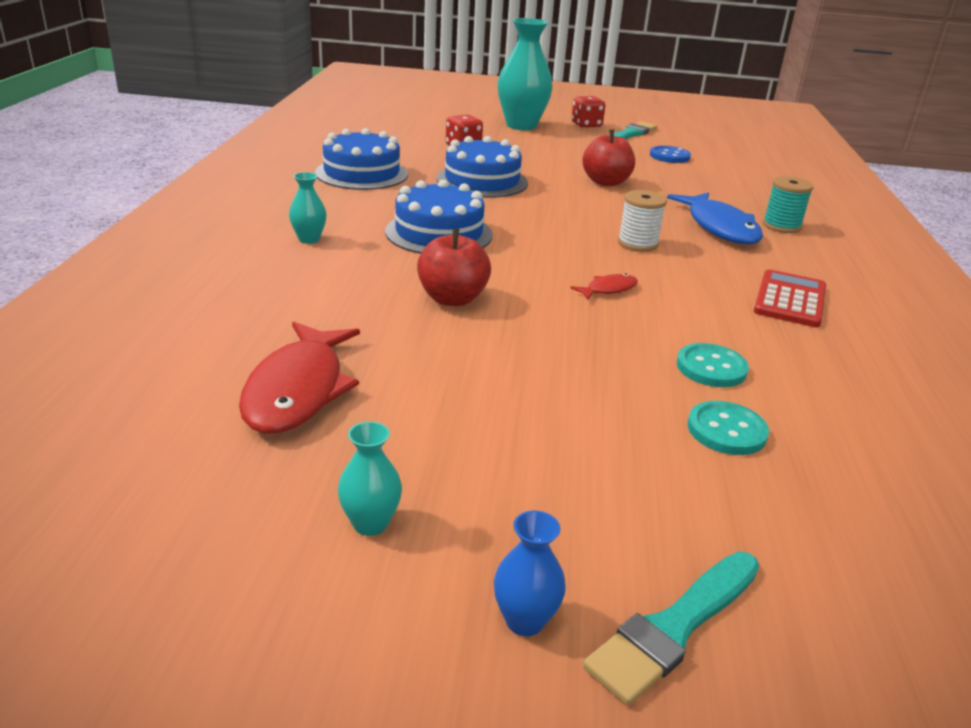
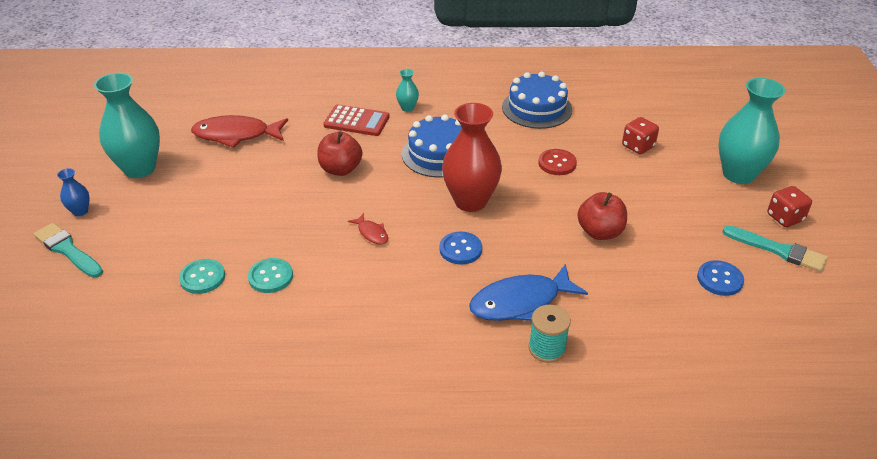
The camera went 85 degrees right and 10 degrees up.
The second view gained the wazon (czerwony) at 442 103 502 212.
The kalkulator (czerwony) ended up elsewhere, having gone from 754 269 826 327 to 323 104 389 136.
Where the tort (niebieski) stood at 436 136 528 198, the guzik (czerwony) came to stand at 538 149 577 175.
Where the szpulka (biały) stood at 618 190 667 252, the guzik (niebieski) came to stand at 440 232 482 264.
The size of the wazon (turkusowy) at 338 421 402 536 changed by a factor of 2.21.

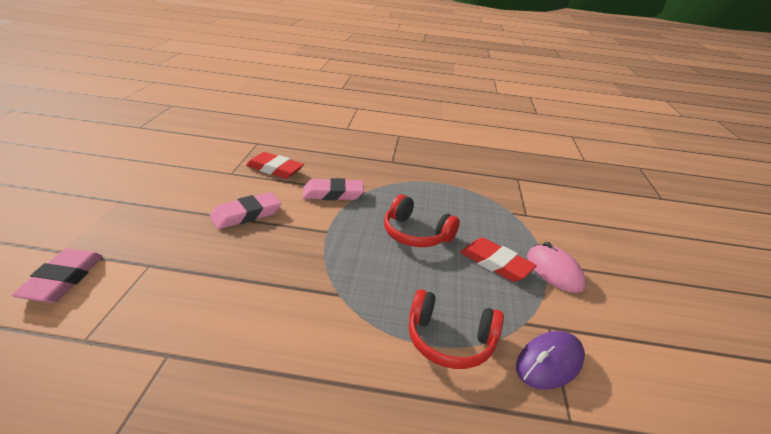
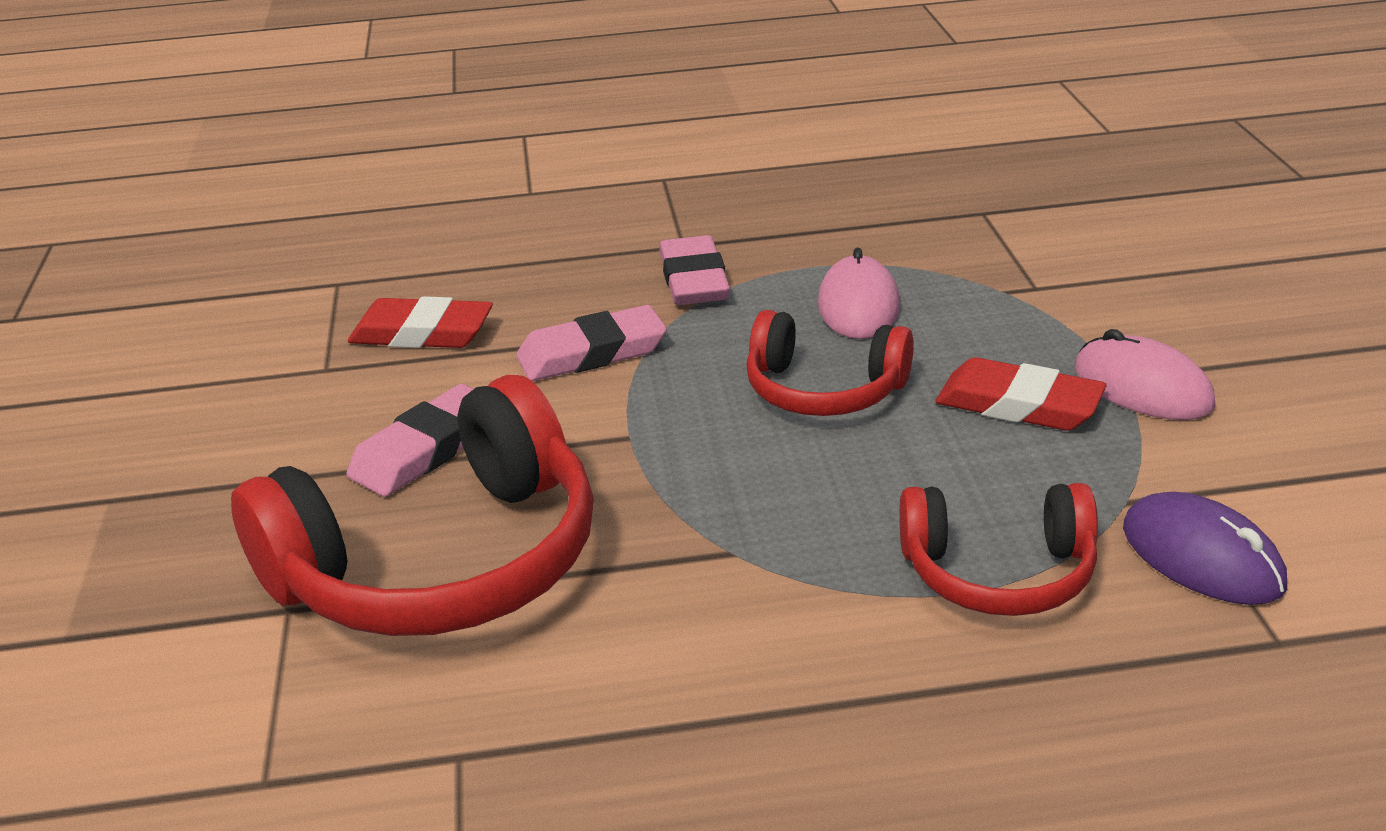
The camera went 10 degrees left and 0 degrees up.
The second view gained the słuchawki (czerwony) at 231 375 594 636.
The second view gained the myszka (różowy) at 818 248 900 339.
The gumka do mazania (różowy) ended up elsewhere, having gone from 12 248 103 303 to 659 235 730 305.
The myszka (fioletowy) at 516 331 585 390 ended up facing another way, 75 degrees counterclockwise from before.

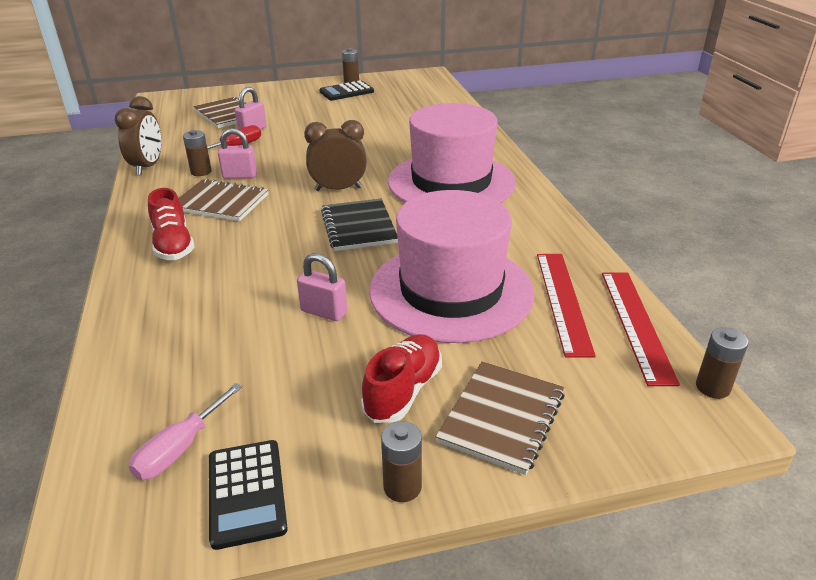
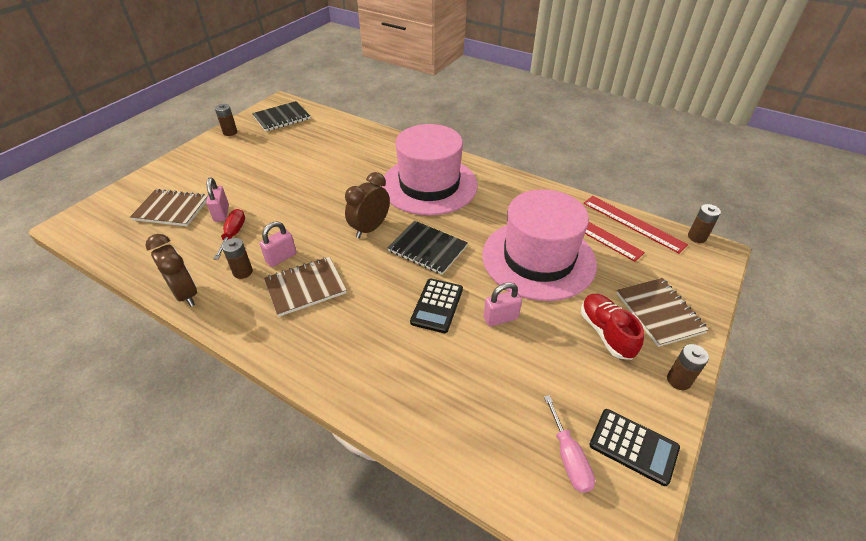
The camera went 45 degrees left and 10 degrees up.
The second view lost the but (czerwony) at 148 188 195 260.
The second view gained the zeszyt (czarny) at 252 101 310 132.
The kalkulator (czarny) ended up elsewhere, having gone from 319 80 374 101 to 410 279 463 333.

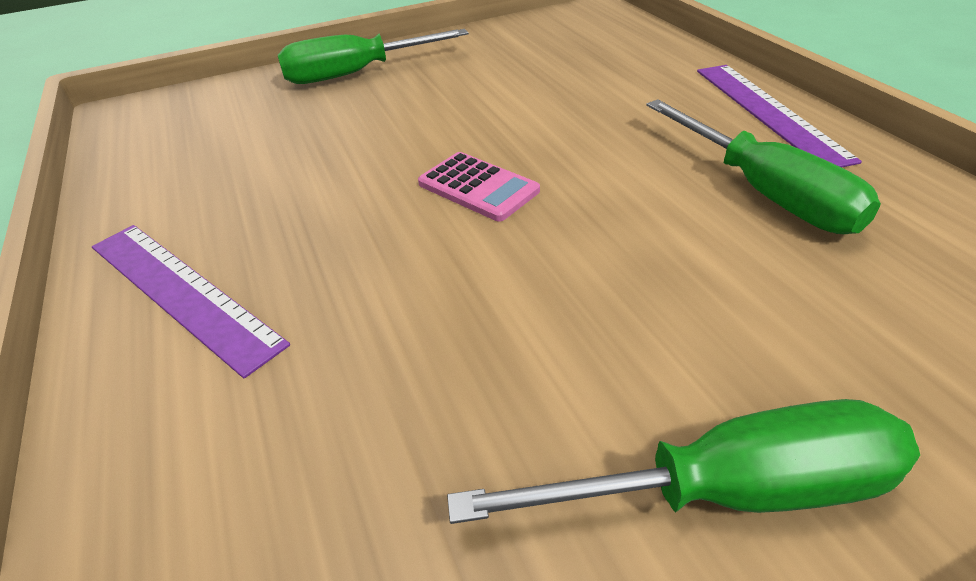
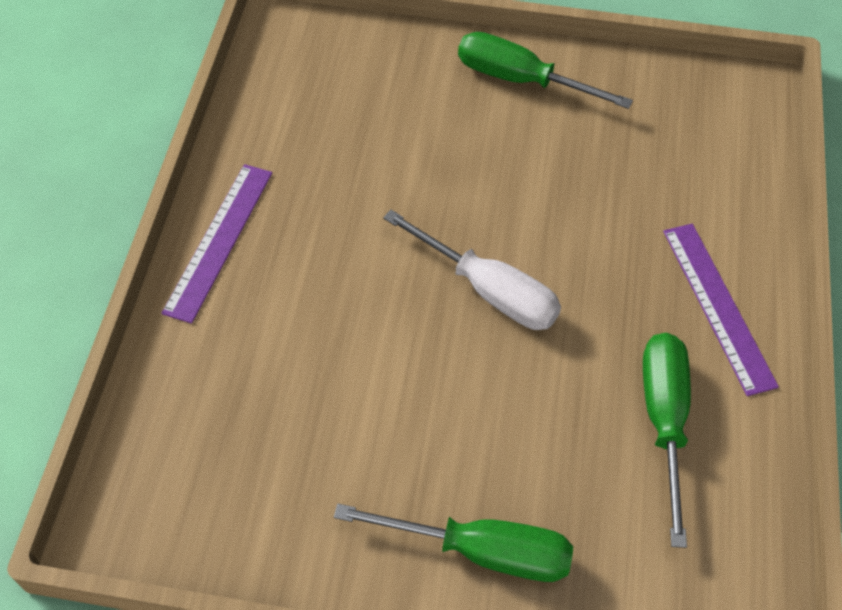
The camera went 150 degrees left and 15 degrees up.
The śrubokręt (zielony) ended up elsewhere, having gone from 646 99 881 234 to 643 333 691 548.
Where the kalkulator (różowy) stood at 418 152 540 222, the śrubokręt (biały) came to stand at 383 210 561 330.

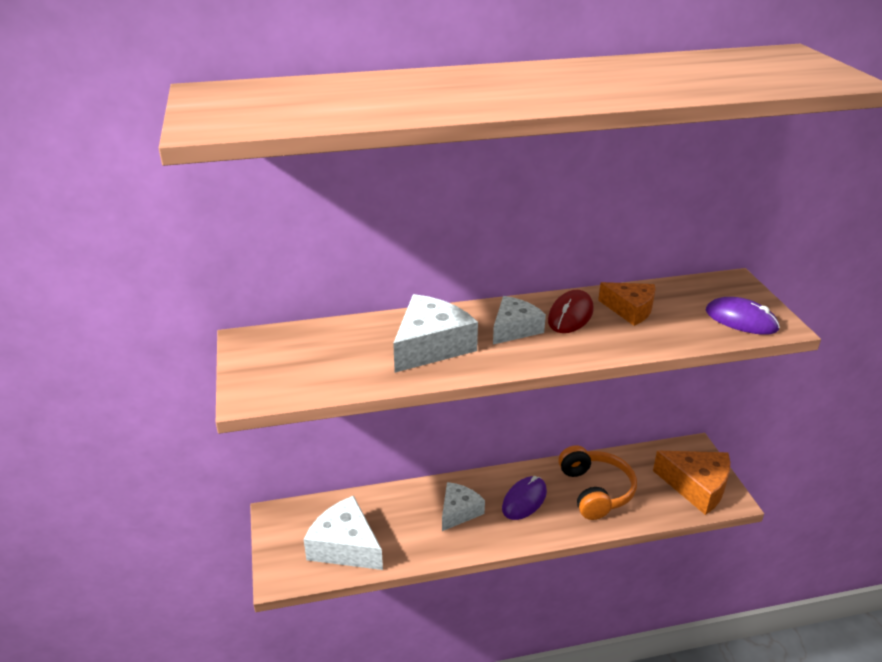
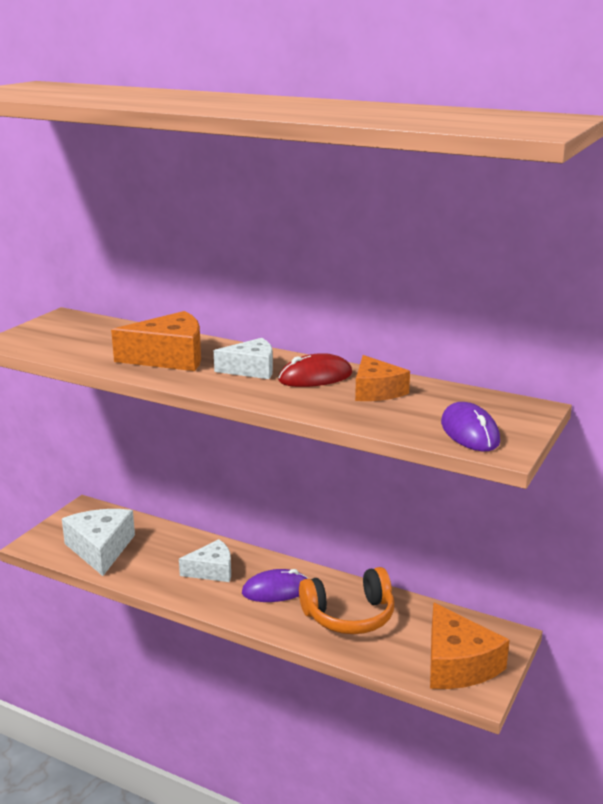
The camera went 40 degrees right and 10 degrees down.
What was the ser (biały) at 393 294 478 373 turned into the ser (pomarańczowy) at 111 311 201 371.
The słuchawki (pomarańczowy) at 558 445 637 520 ended up facing another way, 45 degrees clockwise from before.

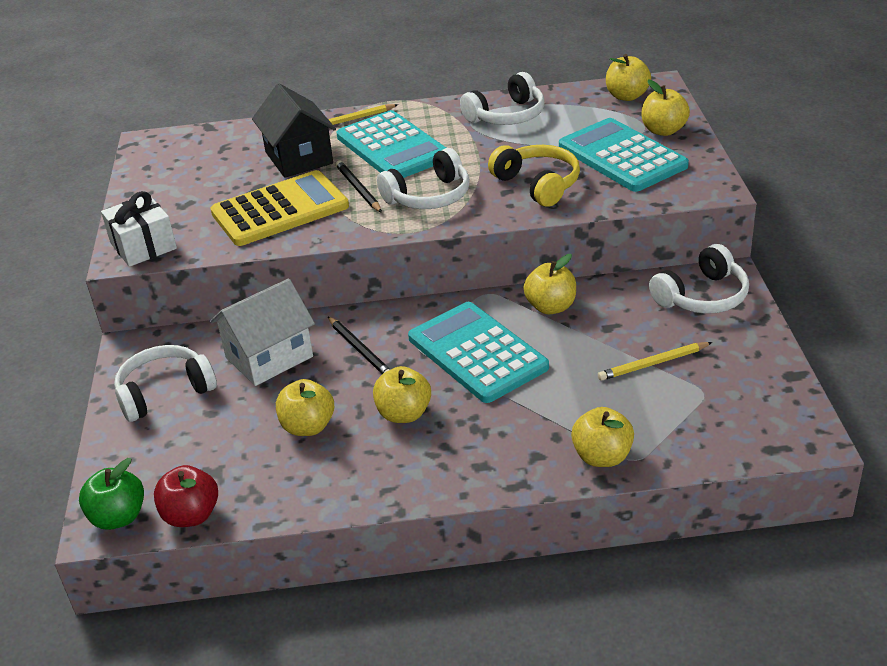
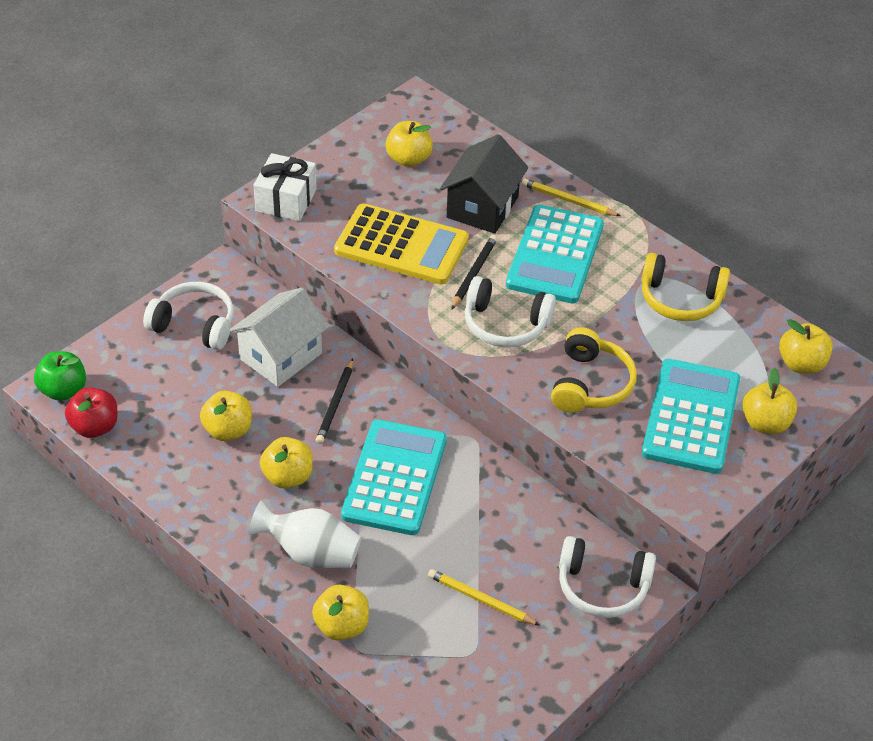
The camera went 45 degrees right and 10 degrees up.
The second view gained the wazon (biały) at 249 501 361 568.
The jabłko (żółty) ended up elsewhere, having gone from 523 254 576 314 to 385 121 433 167.
What was the słuchawki (biały) at 460 72 544 125 turned into the słuchawki (żółty) at 641 253 730 321.
The domek (biały) at 210 279 315 386 ended up facing another way, 60 degrees counterclockwise from before.

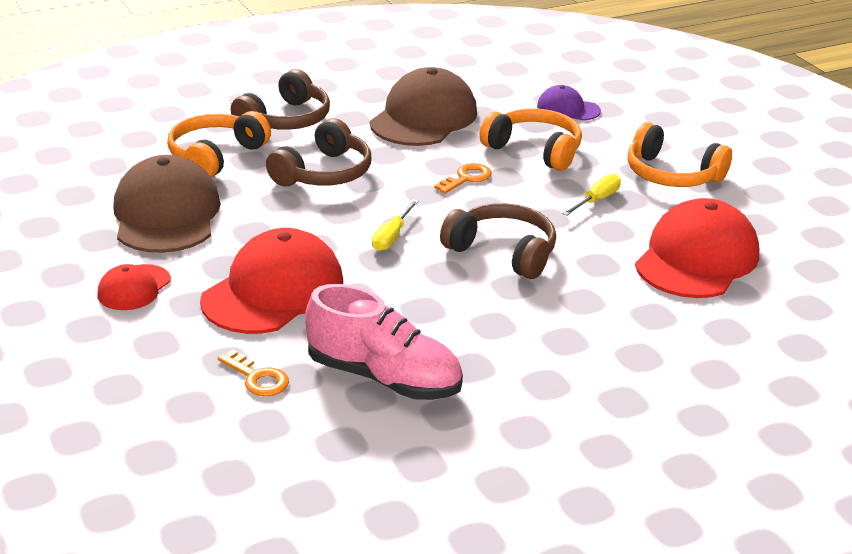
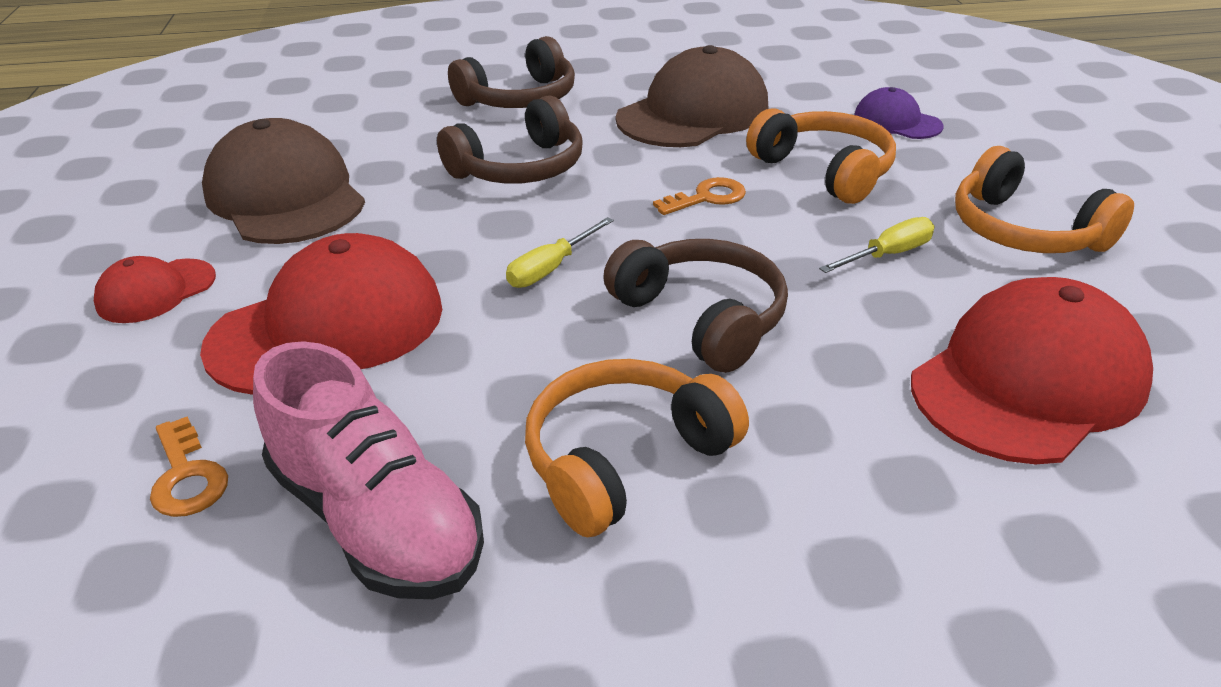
The camera went 20 degrees right and 5 degrees up.
The słuchawki (pomarańczowy) ended up elsewhere, having gone from 167 111 271 178 to 525 359 749 537.
The czapka (brązowy) at 113 155 221 253 ended up facing another way, 45 degrees counterclockwise from before.

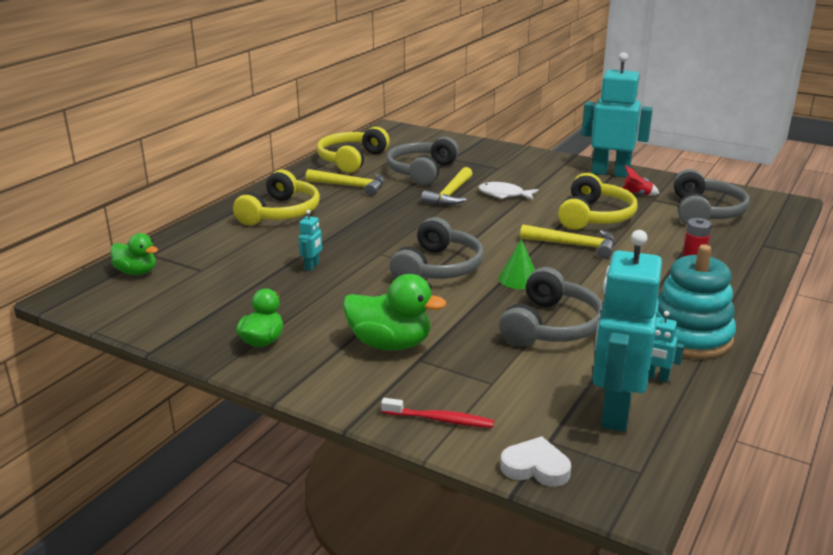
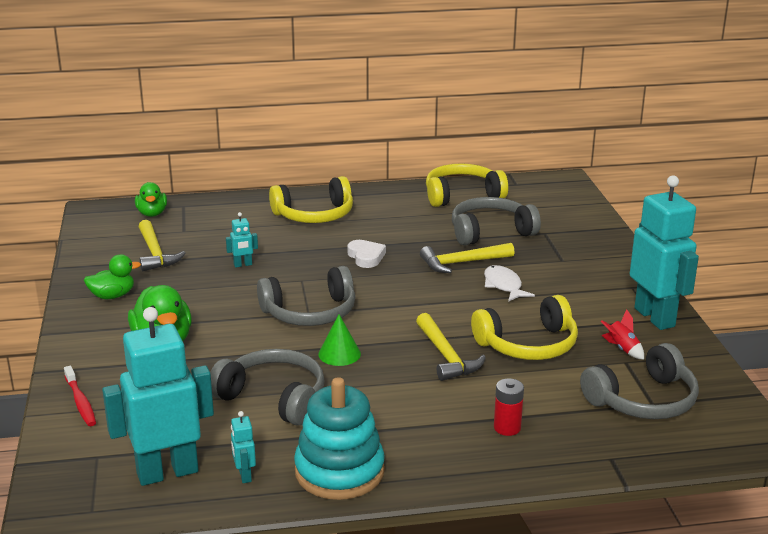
The camera went 50 degrees right and 0 degrees up.
The młotek (żółty) ended up elsewhere, having gone from 305 169 385 196 to 139 220 185 271.
The serce (biały) ended up elsewhere, having gone from 500 436 571 487 to 347 240 386 268.
The słuchawki (szary) at 499 267 603 347 ended up facing another way, 135 degrees counterclockwise from before.

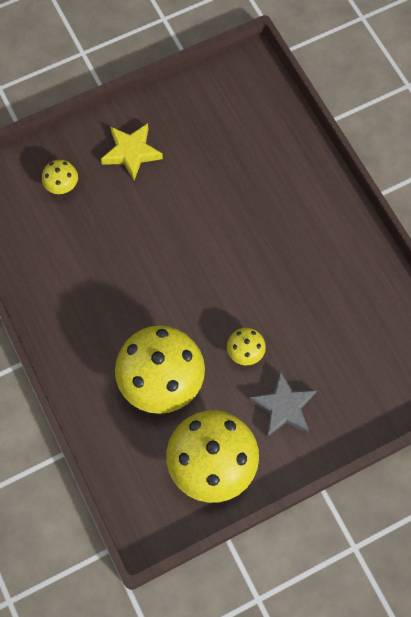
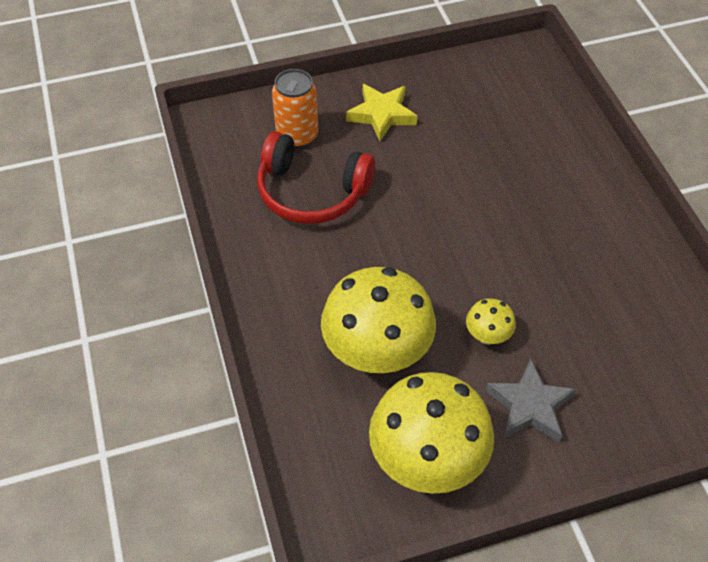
The camera went 10 degrees right and 15 degrees down.
The second view gained the słuchawki (czerwony) at 257 131 375 224.
Where the grzyb (żółty) stood at 42 160 78 194, the puszka (pomarańczowy) came to stand at 272 69 318 148.

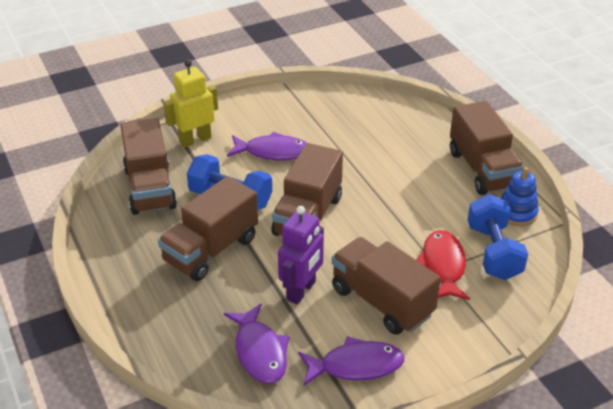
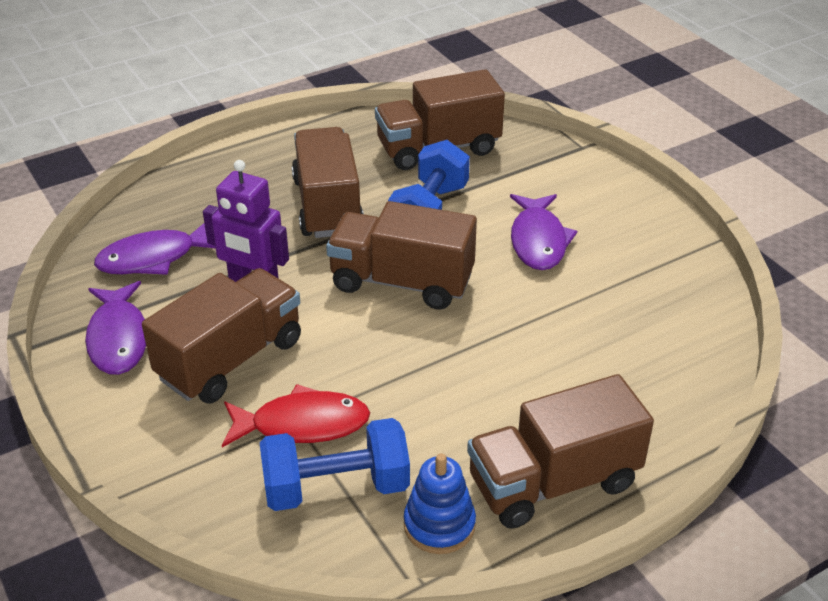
The camera went 85 degrees right and 0 degrees up.
The second view lost the robot (żółty) at 163 60 218 148.
The ciężarówka (brązowy) at 158 176 258 281 ended up facing another way, 45 degrees clockwise from before.

